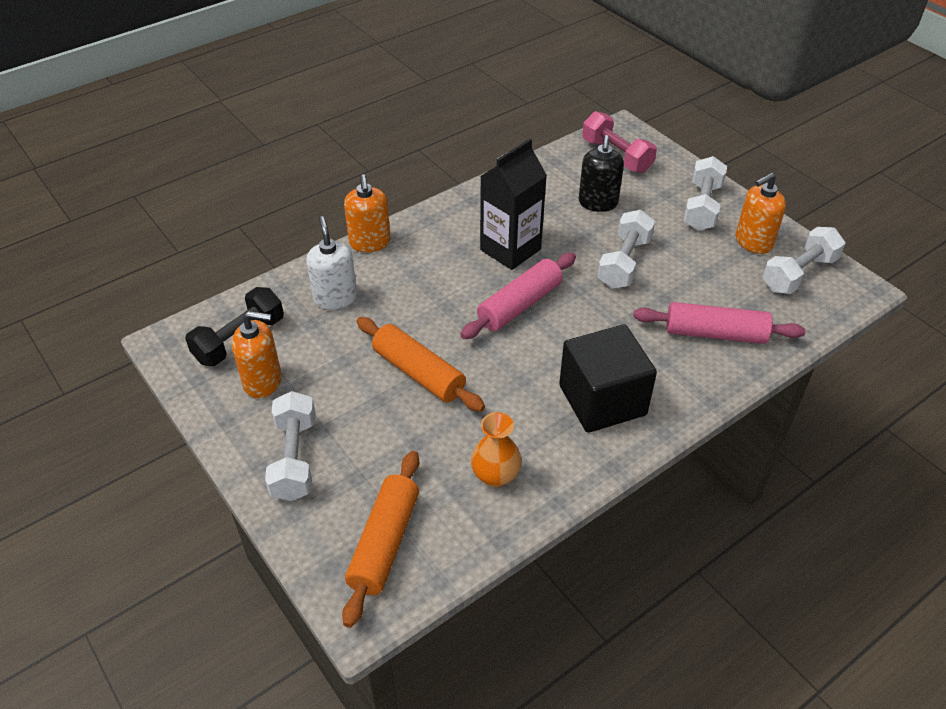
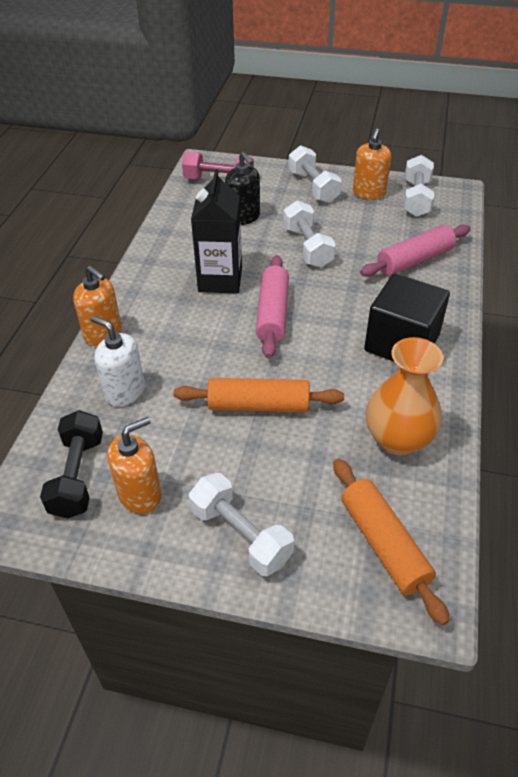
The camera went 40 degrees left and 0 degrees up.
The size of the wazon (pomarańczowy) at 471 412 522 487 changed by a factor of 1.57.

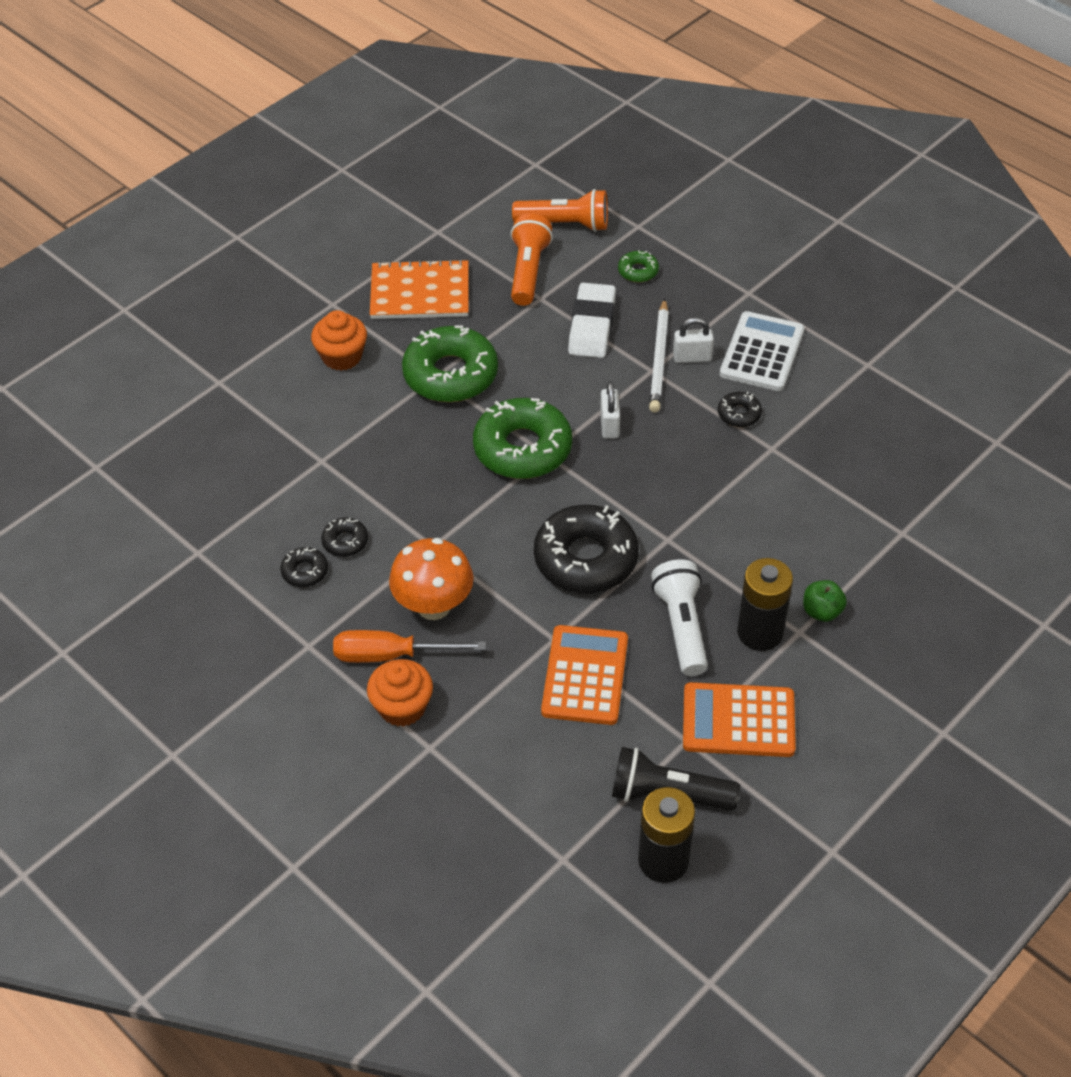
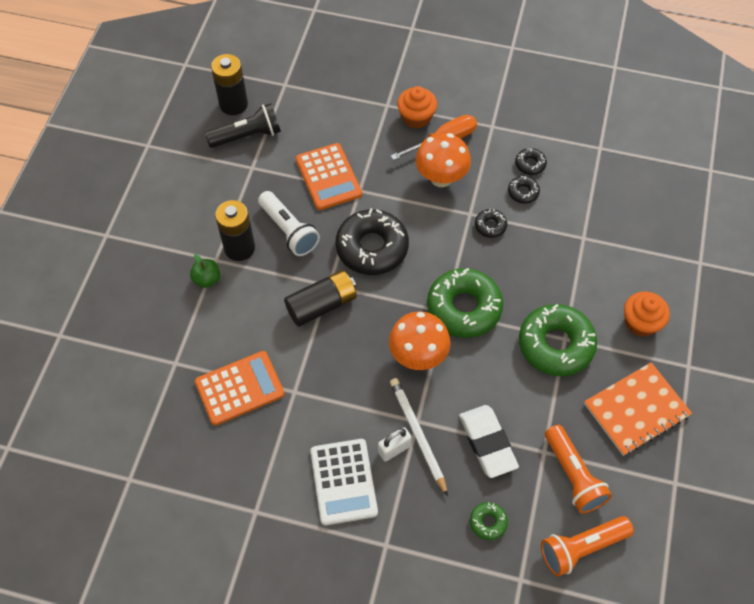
The camera went 150 degrees right and 10 degrees up.
The second view gained the bateria (czarny) at 284 270 357 327.
The kalkulator (pomarańczowy) ended up elsewhere, having gone from 683 682 796 757 to 195 351 284 425.
The donut (czarny) ended up elsewhere, having gone from 718 392 762 427 to 475 209 507 238.
Where the kłódka (biały) stood at 600 381 620 438, the grzyb (pomarańczowy) came to stand at 389 311 450 370.

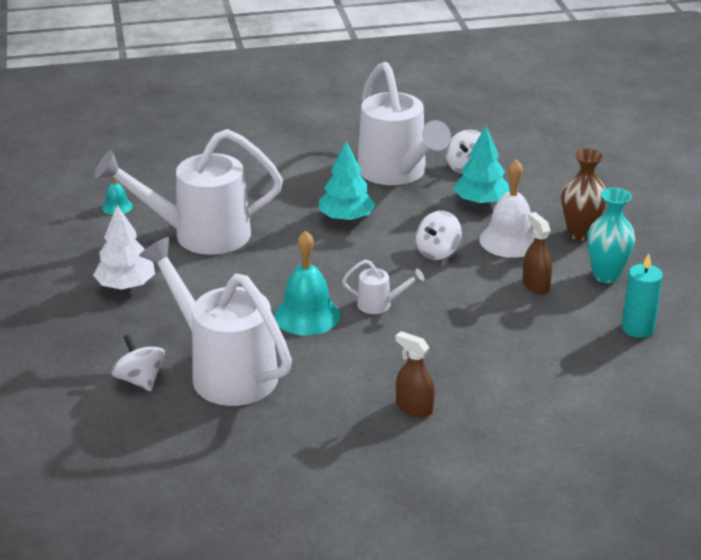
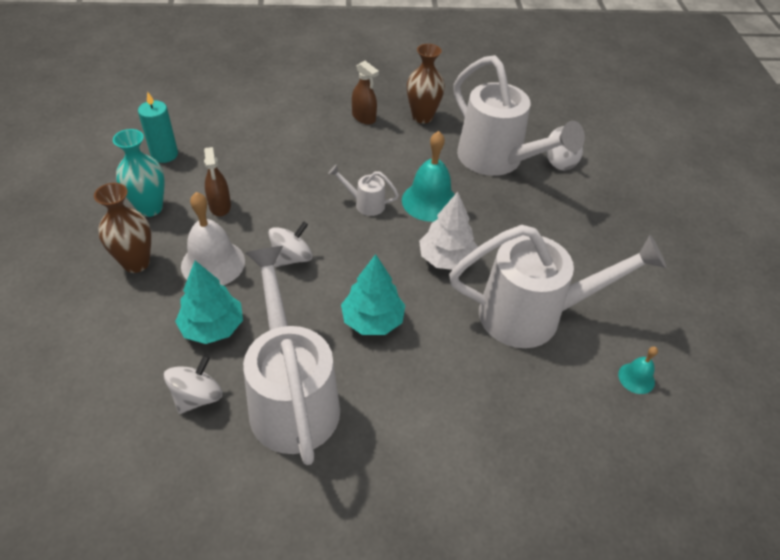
The camera went 175 degrees left and 15 degrees up.
The second view gained the wazon (brązowy) at 407 44 445 124.
The drzewko (biały) ended up elsewhere, having gone from 93 205 155 290 to 419 192 478 270.

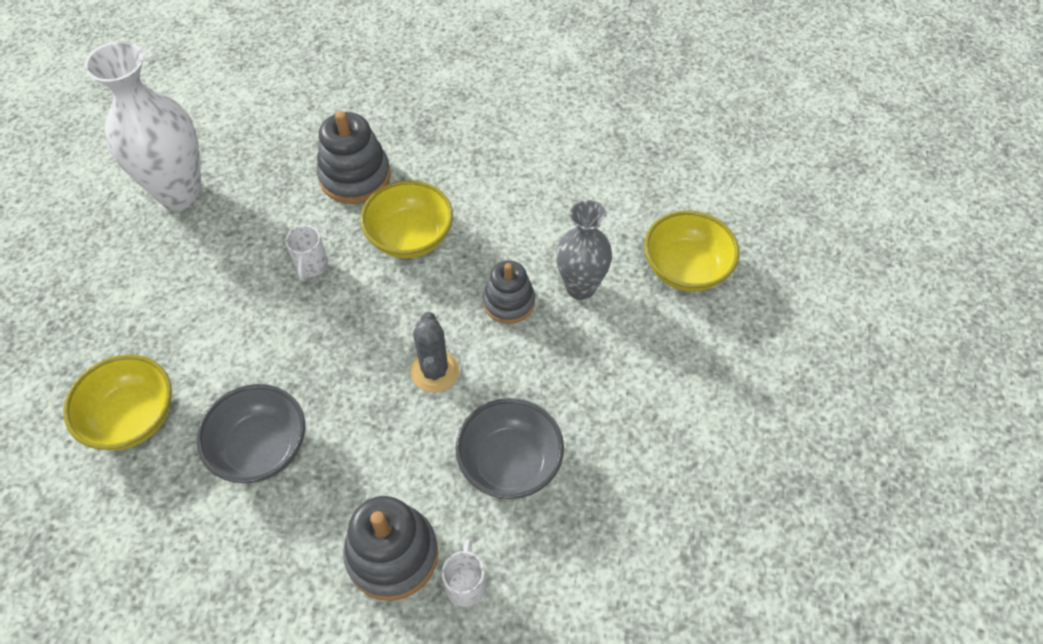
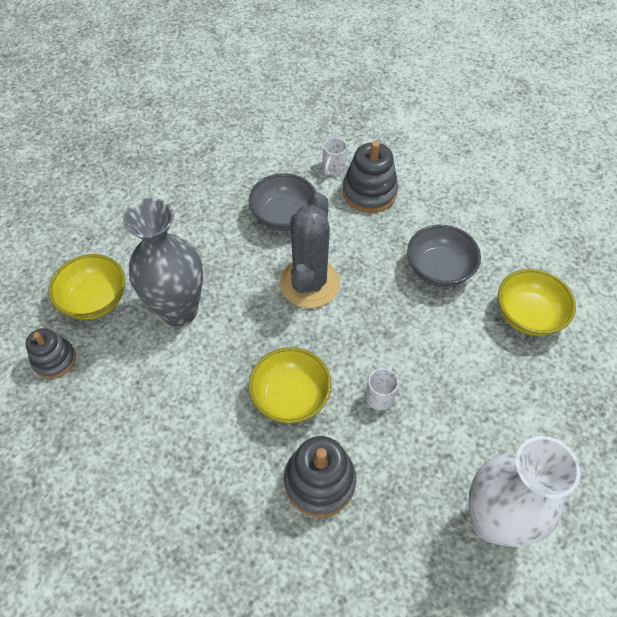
The camera went 160 degrees left and 0 degrees up.
The zabawka nakładanka (szary) ended up elsewhere, having gone from 483 260 535 324 to 26 328 76 379.
The size of the kaktus (szary) at 410 312 459 392 changed by a factor of 1.69.
The size of the wazon (szary) at 556 200 612 300 changed by a factor of 1.56.

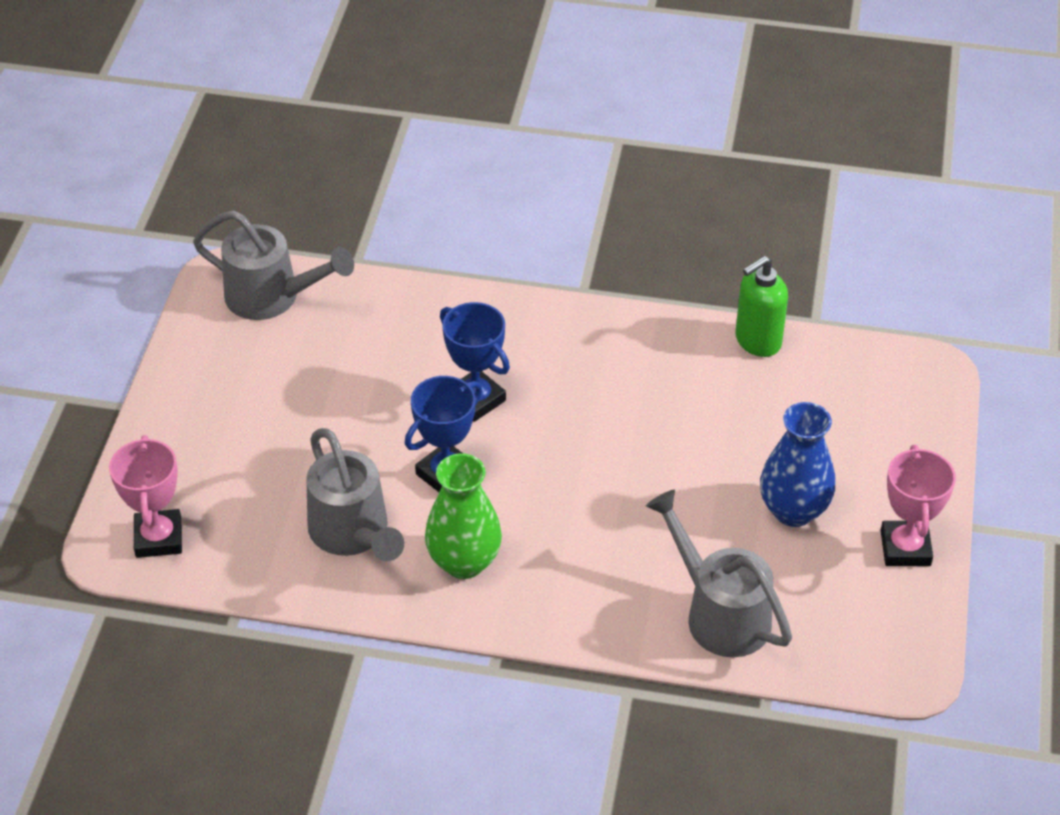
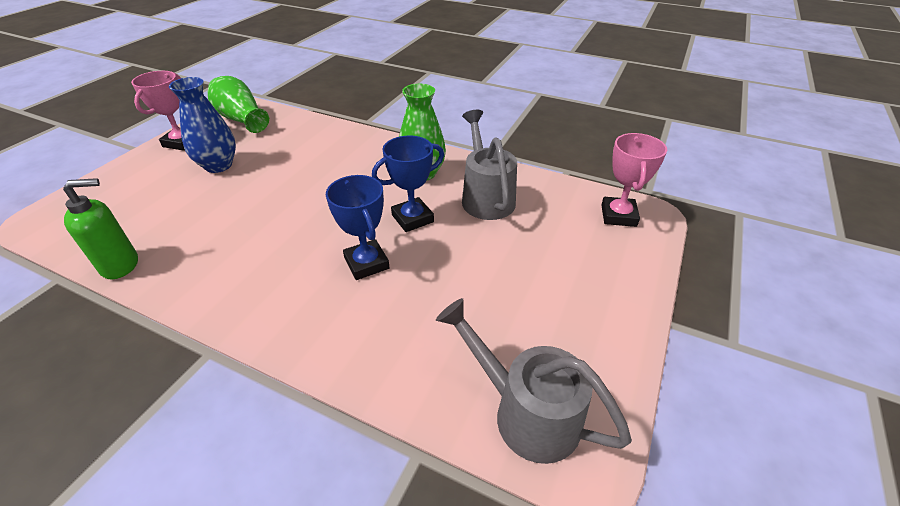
The camera went 165 degrees left and 5 degrees down.
The second view lost the konewka (szary) at 646 490 792 657.
The second view gained the wazon (zielony) at 208 76 269 133.

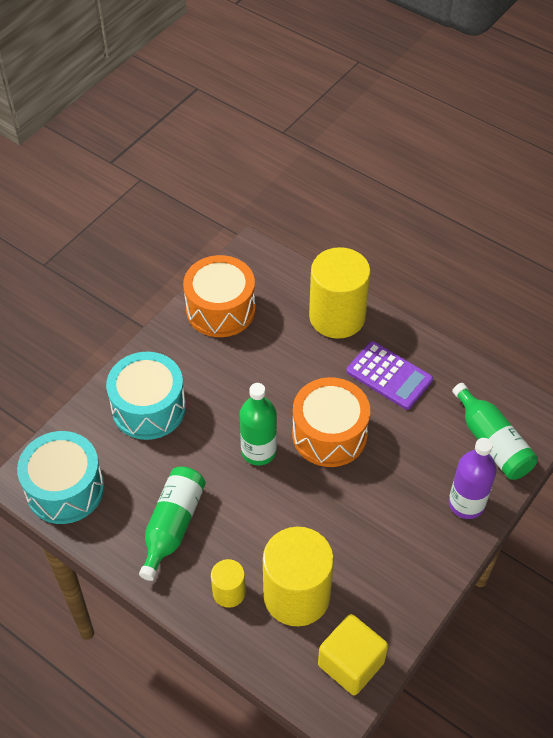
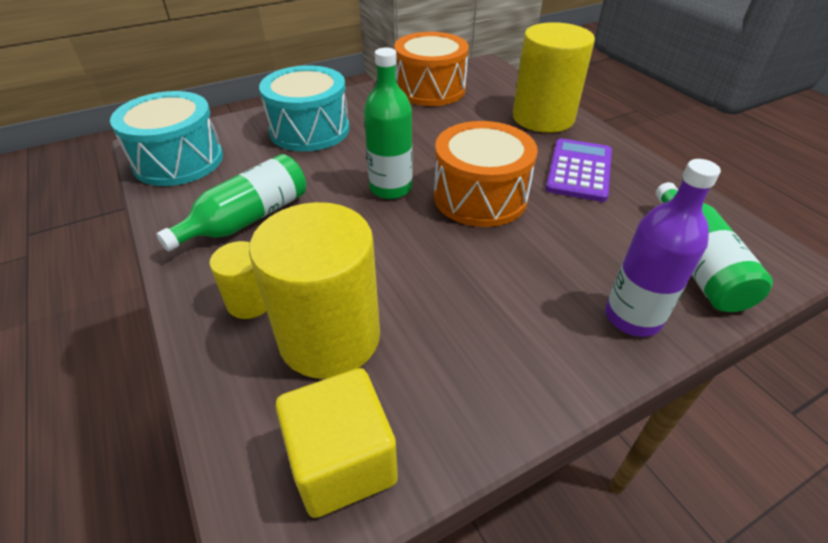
The camera went 25 degrees right and 10 degrees down.
The kalkulator (fioletowy) at 346 341 433 410 ended up facing another way, 135 degrees counterclockwise from before.

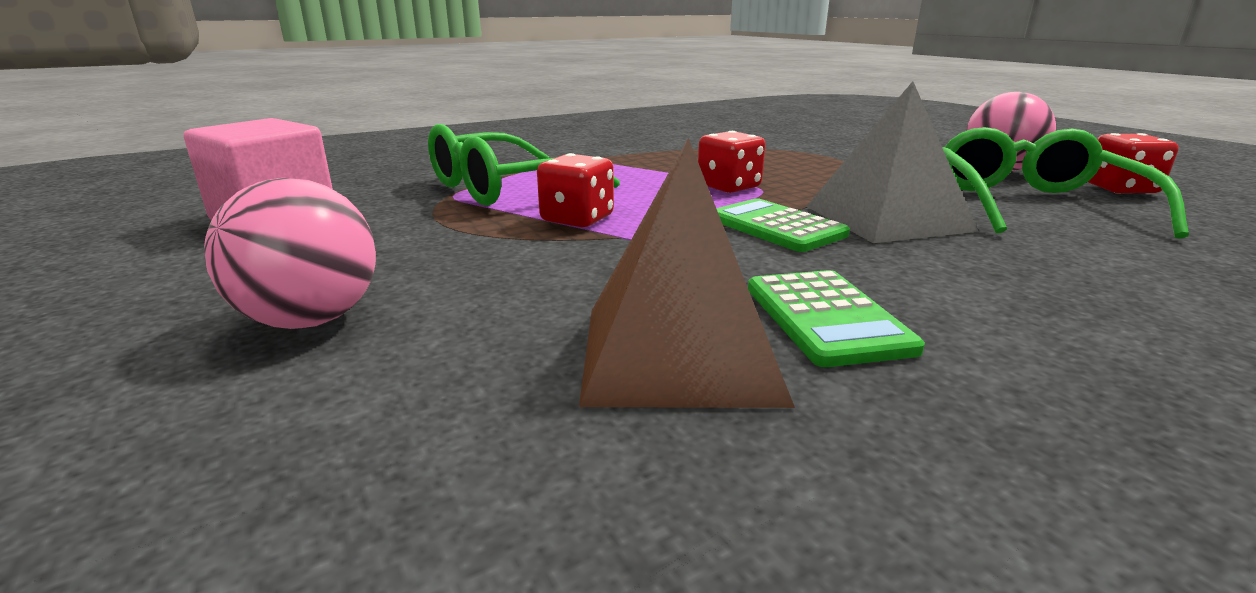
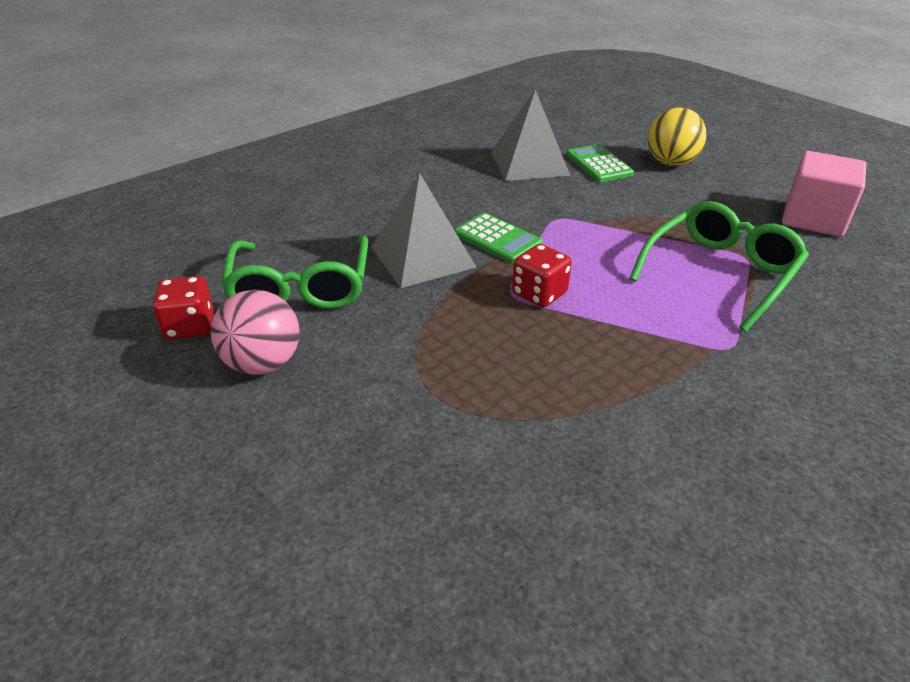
The camera went 170 degrees right and 15 degrees up.
The second view lost the kostka do gry (czerwony) at 537 153 614 227.
The kalkulator (zielony) ended up elsewhere, having gone from 748 270 925 367 to 566 144 634 182.
What was the piłka (różowy) at 204 178 376 329 turned into the piłka (żółty) at 648 107 707 166.
What was the piramida (brązowy) at 579 138 795 408 turned into the piramida (szary) at 491 90 570 181.

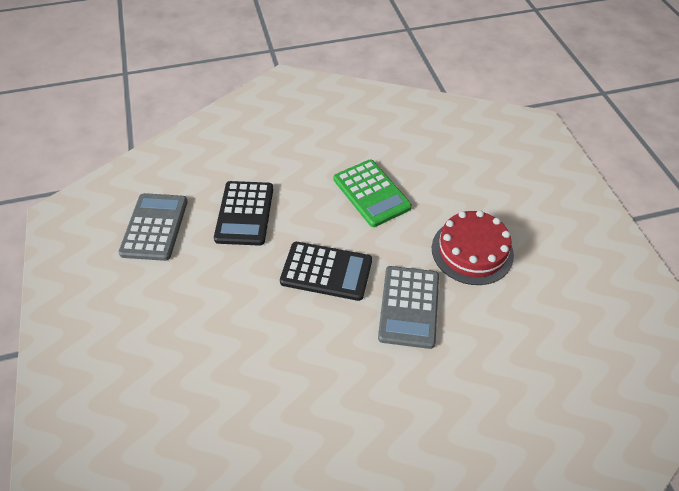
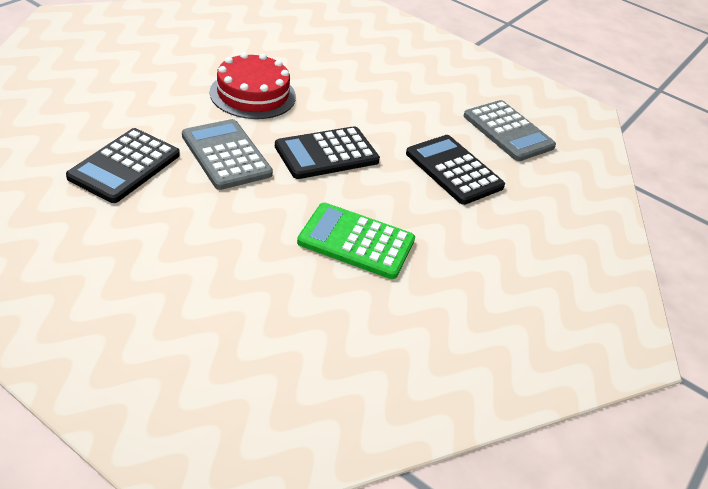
The camera went 135 degrees right and 10 degrees down.
The second view gained the kalkulator (czarny) at 66 128 180 203.
The tort (czerwony) ended up elsewhere, having gone from 432 210 514 285 to 209 52 296 119.

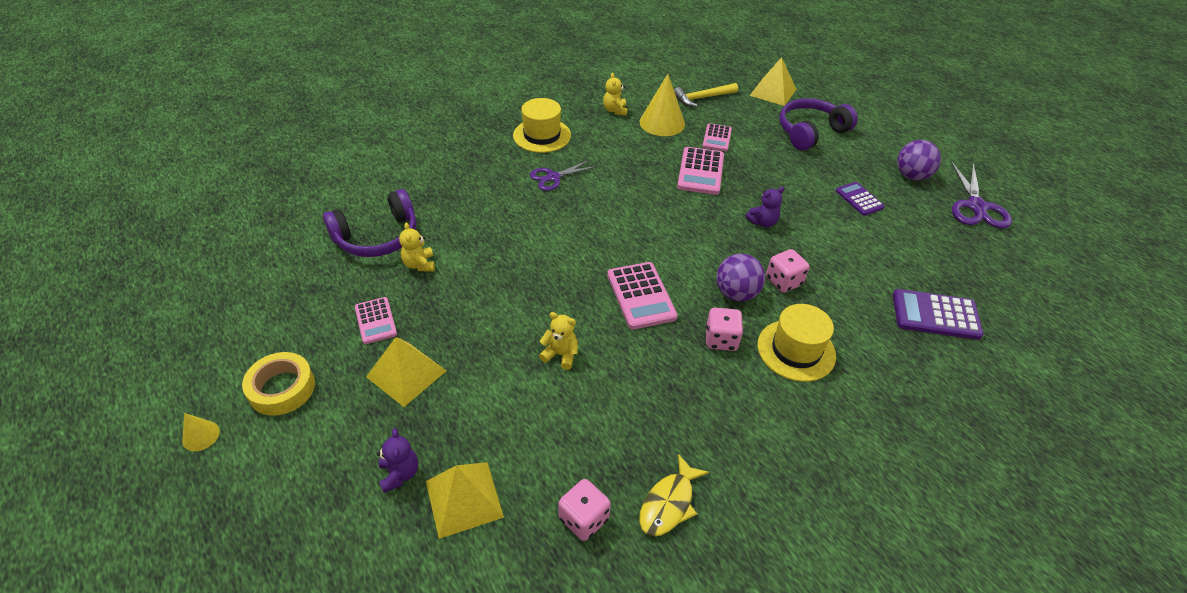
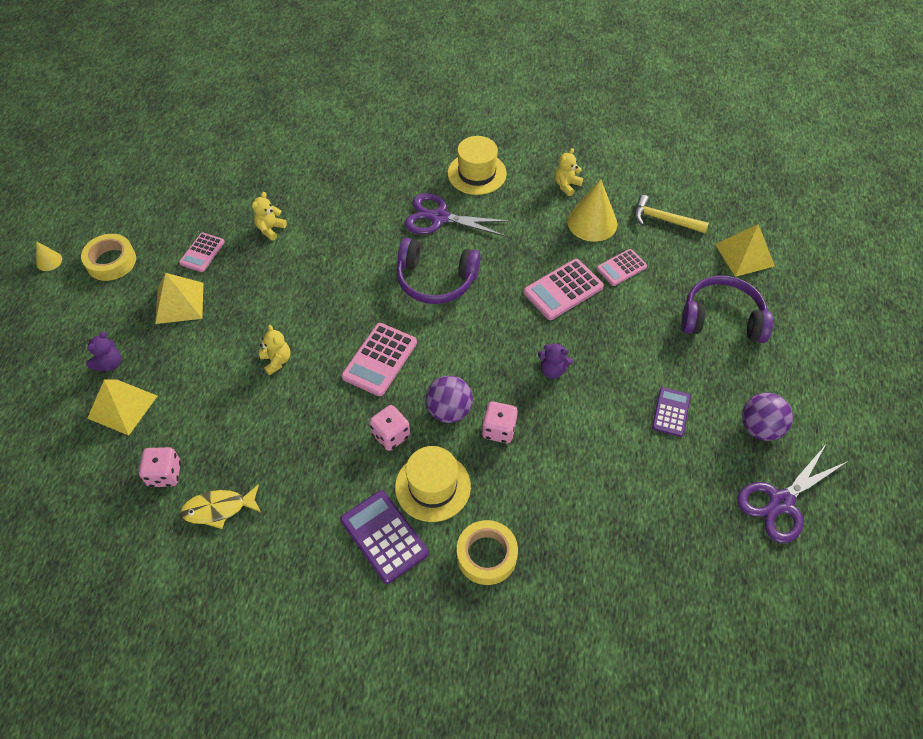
The camera went 45 degrees right and 10 degrees up.
The second view gained the taśma klejąca (żółty) at 457 520 518 585.
The słuchawki (fioletowy) ended up elsewhere, having gone from 323 189 416 257 to 397 238 481 304.
The kalkulator (fioletowy) ended up elsewhere, having gone from 893 289 984 340 to 340 491 429 584.
The size of the nożyczki (fioletowy) at 530 160 597 191 changed by a factor of 1.53.

